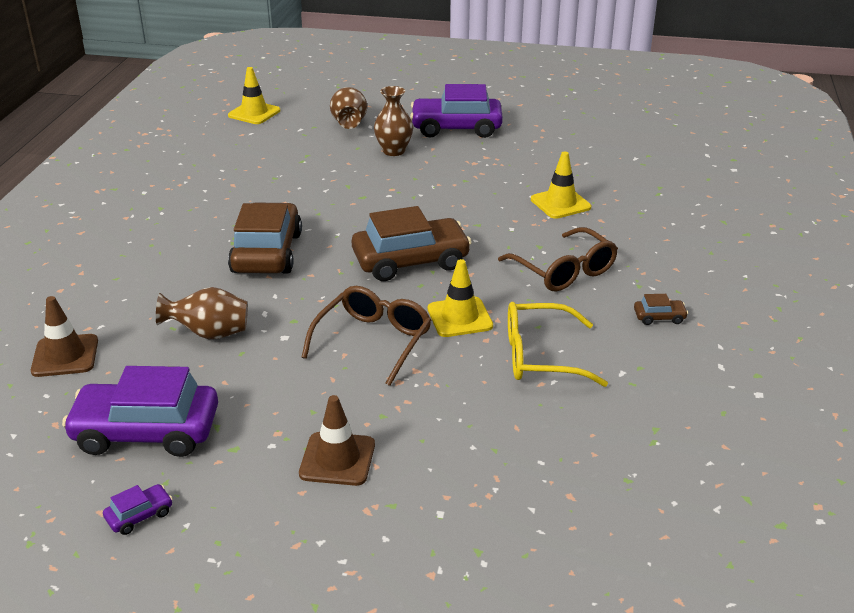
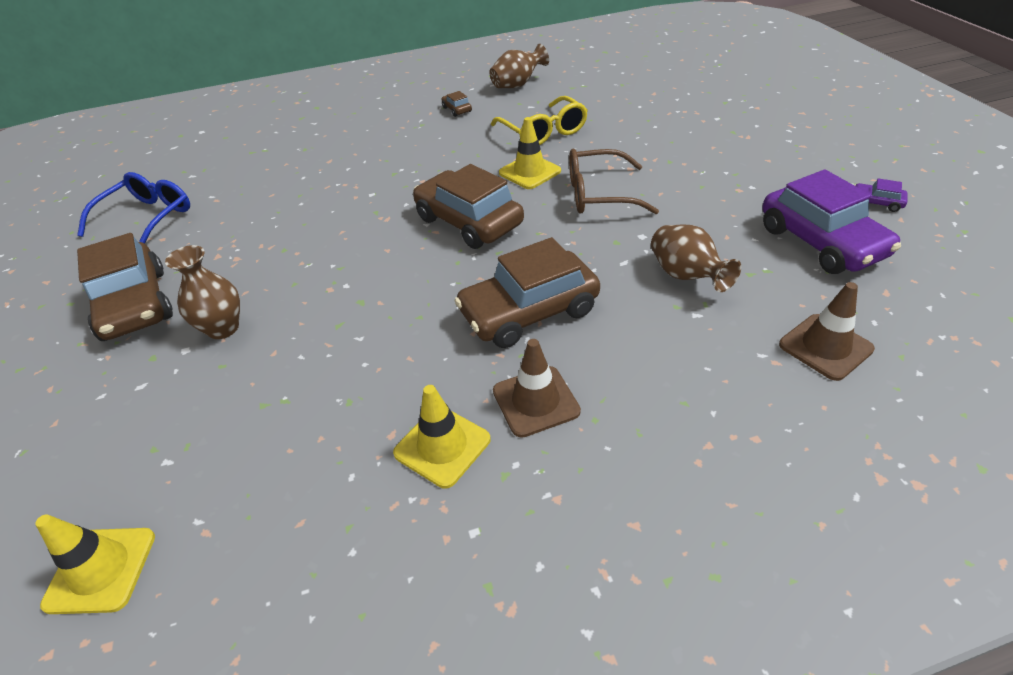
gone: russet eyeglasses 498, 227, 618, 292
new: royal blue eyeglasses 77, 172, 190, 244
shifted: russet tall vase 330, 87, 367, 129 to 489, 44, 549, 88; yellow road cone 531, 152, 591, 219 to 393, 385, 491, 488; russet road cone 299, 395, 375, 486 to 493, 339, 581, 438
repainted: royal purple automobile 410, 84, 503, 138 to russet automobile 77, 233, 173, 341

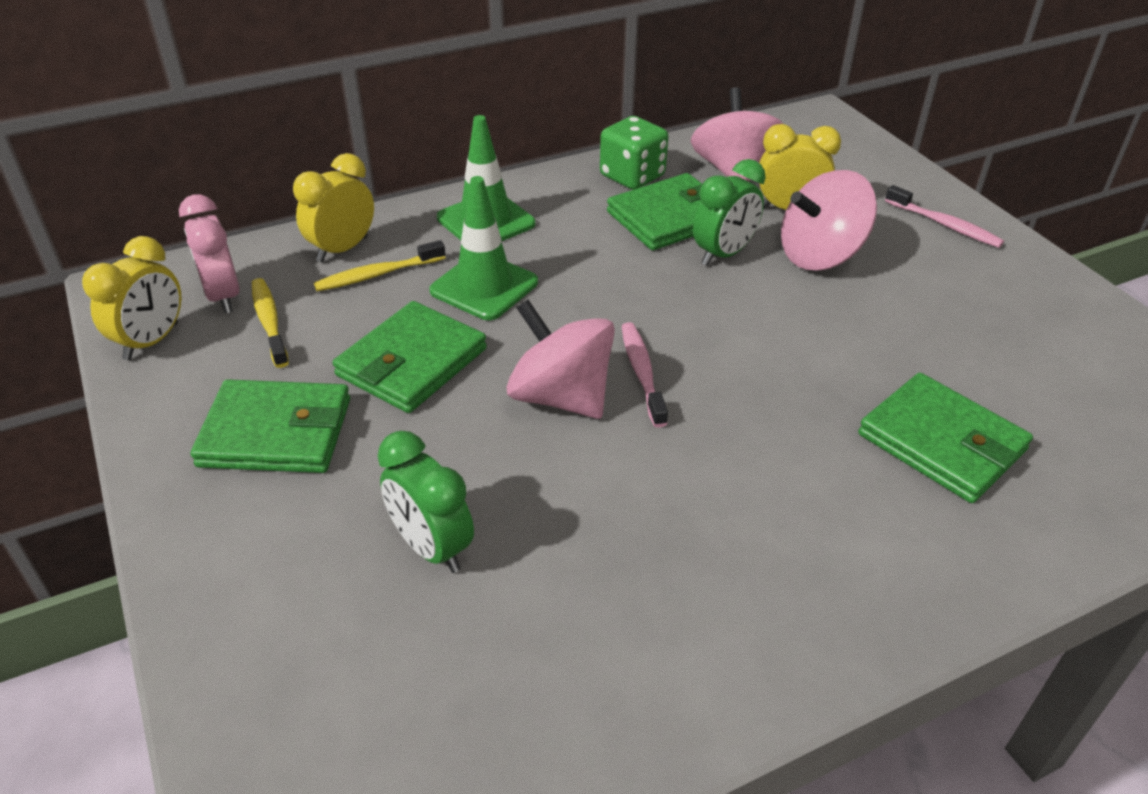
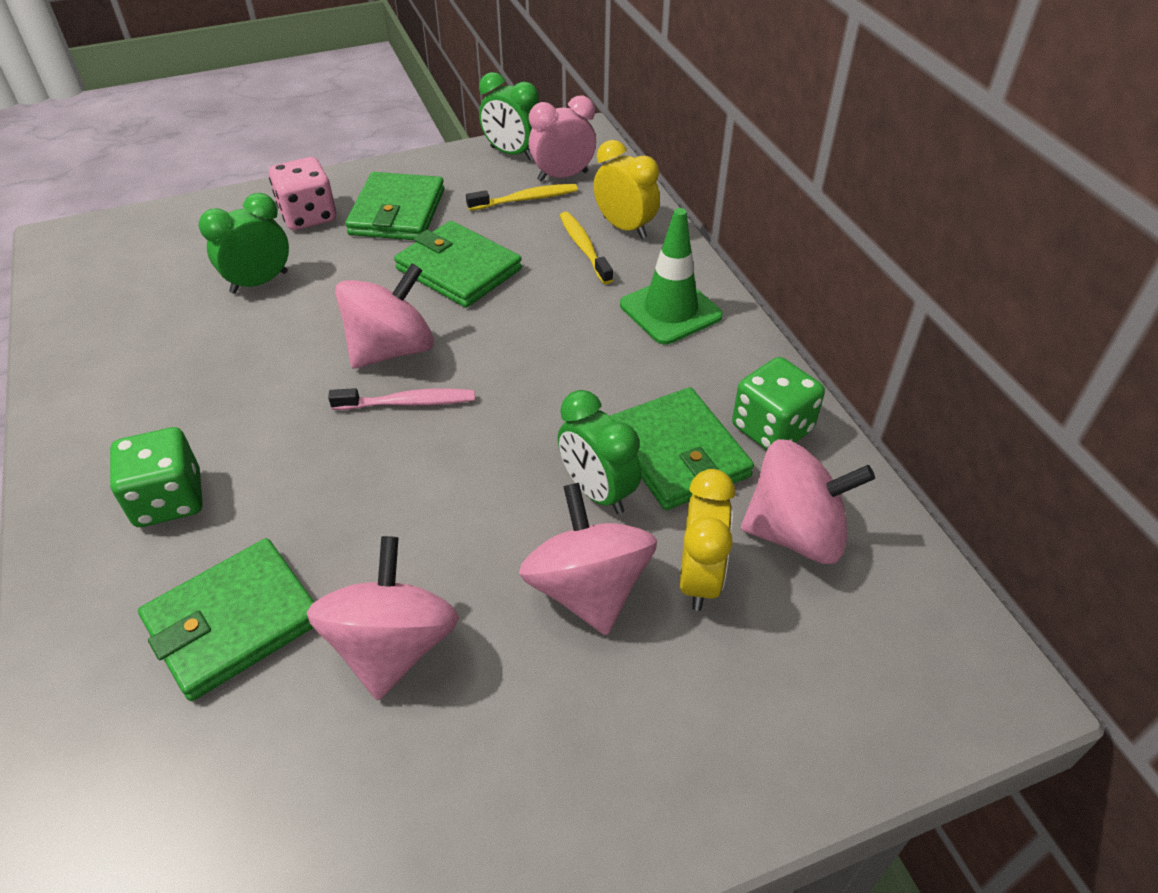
gone: emerald road cone 429, 176, 538, 320; rosy tooth brush 885, 185, 1004, 248
new: rosy game die 269, 157, 336, 230; emerald game die 110, 427, 202, 527; rosy whirligig 307, 536, 459, 700
repainted: yellow alarm clock 82, 236, 181, 360 to emerald alarm clock 479, 72, 539, 160

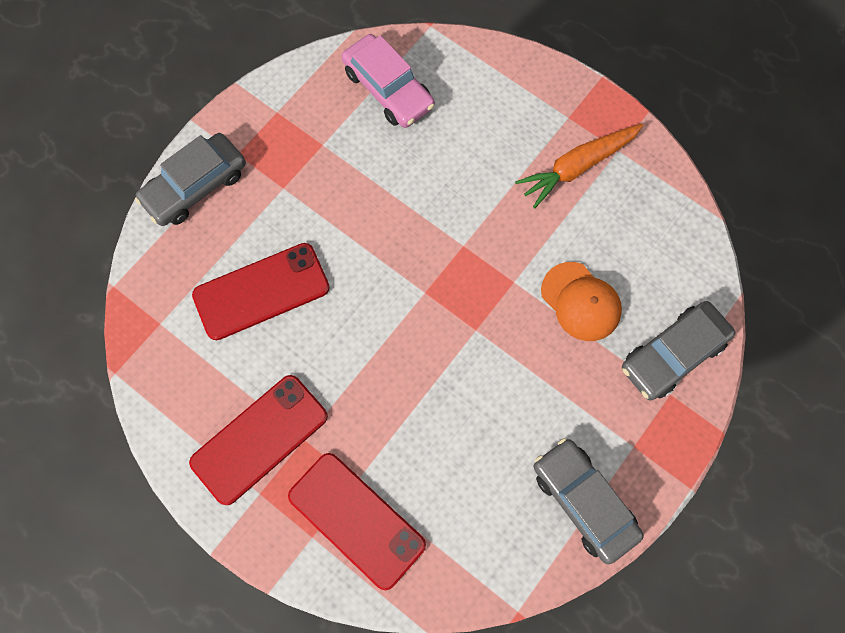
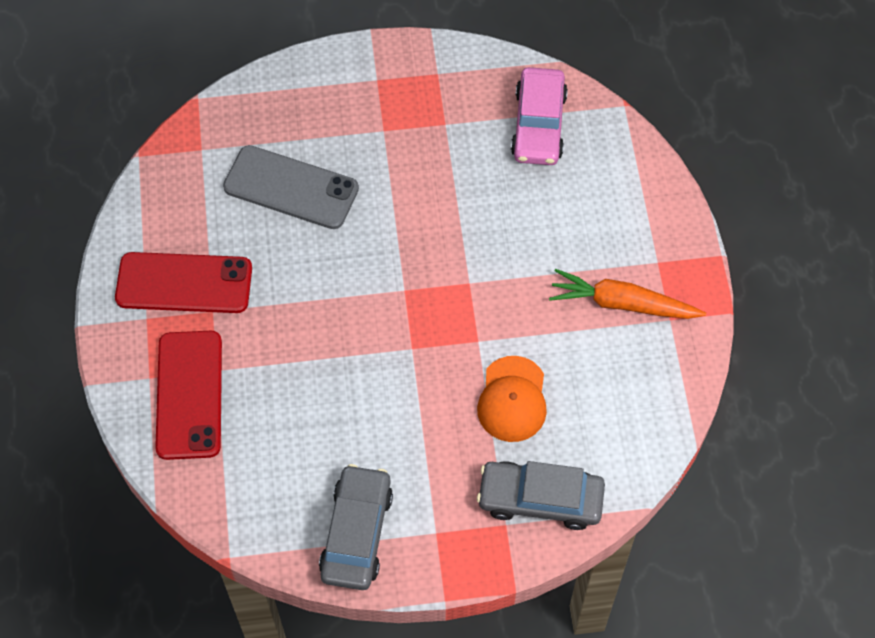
gone: grey automobile 135, 133, 246, 226
repainted: crimson mobile phone 192, 243, 330, 340 to grey mobile phone 223, 145, 359, 229

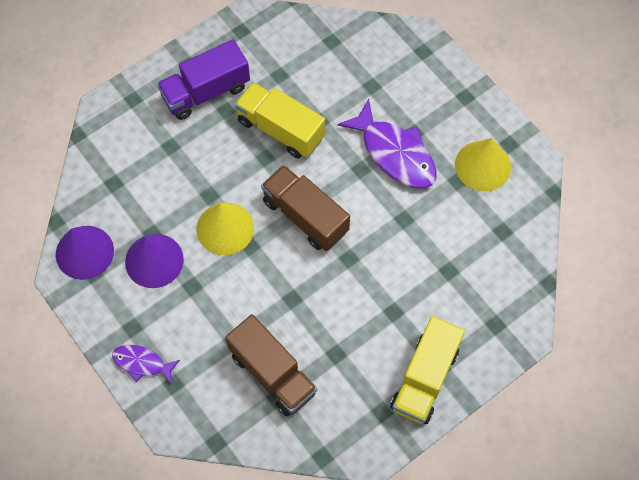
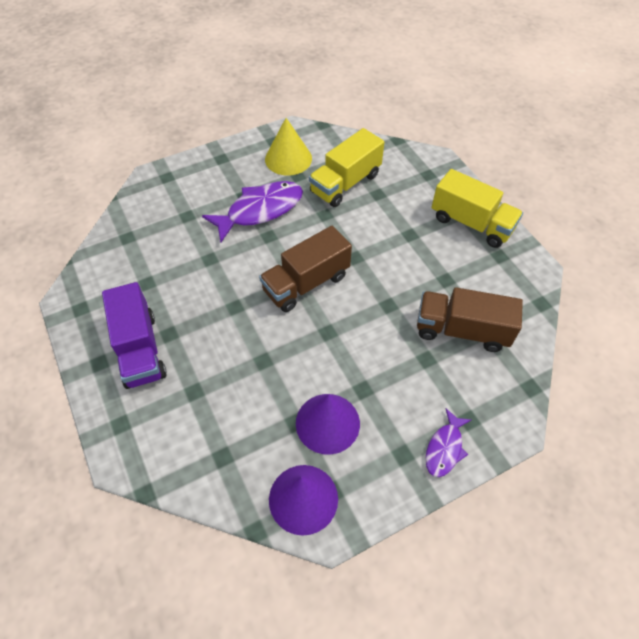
gone: yellow solid cone 197, 202, 254, 255
shifted: yellow lorry 235, 82, 325, 158 to 309, 128, 384, 207
rotated: russet lorry 225, 314, 317, 416 = 417, 287, 523, 352 135 degrees counterclockwise

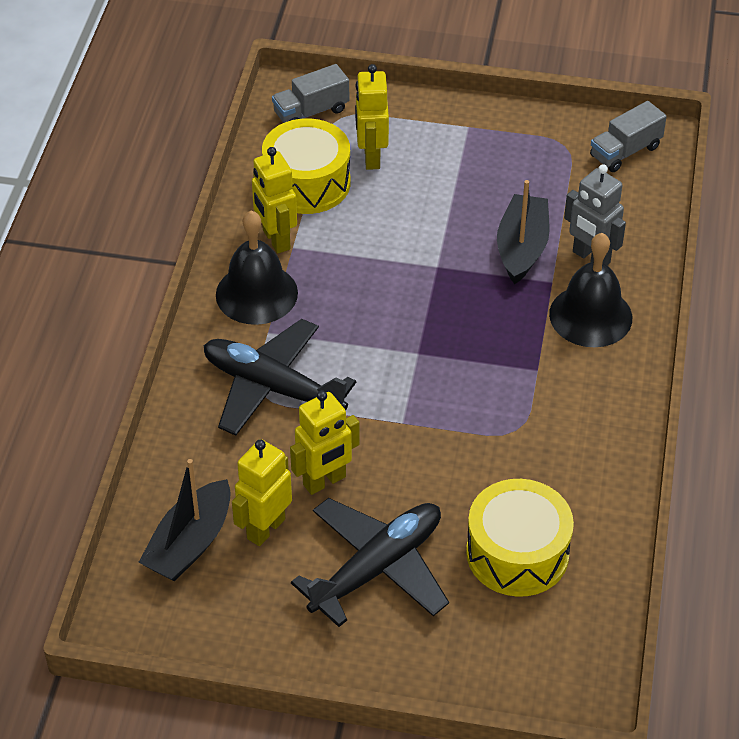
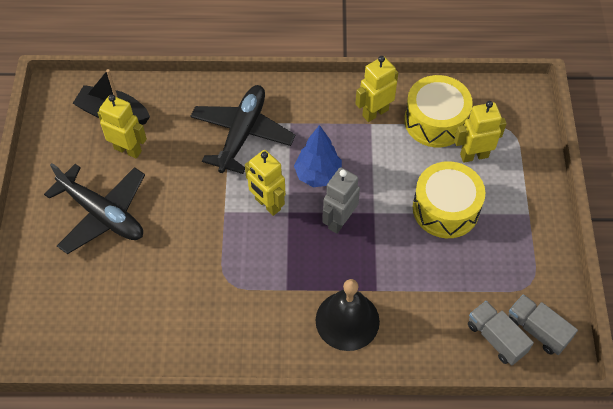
gone: jet-black toy boat 497, 180, 550, 285; jet-black hand bell 216, 210, 298, 325
new: royal blue tree 294, 125, 342, 187
shifted: grey lorry 272, 64, 349, 123 to 468, 301, 534, 365; grey toy robot 564, 164, 626, 265 to 322, 167, 360, 234; yellow toy robot 290, 391, 360, 495 to 245, 150, 285, 216; yellow toy drum 466, 479, 574, 597 to 413, 161, 486, 238

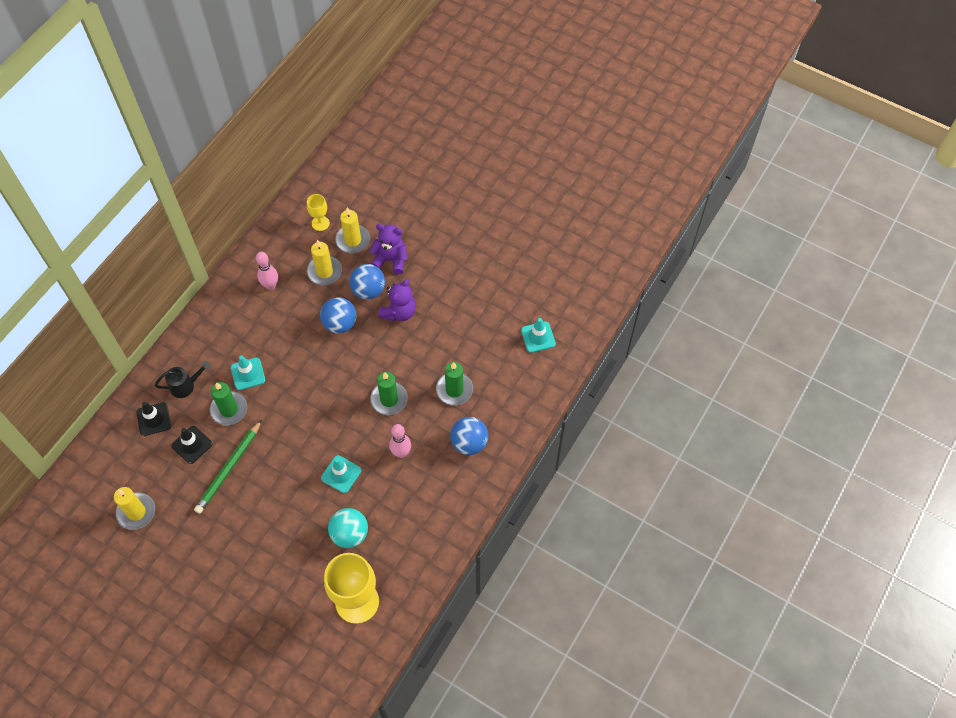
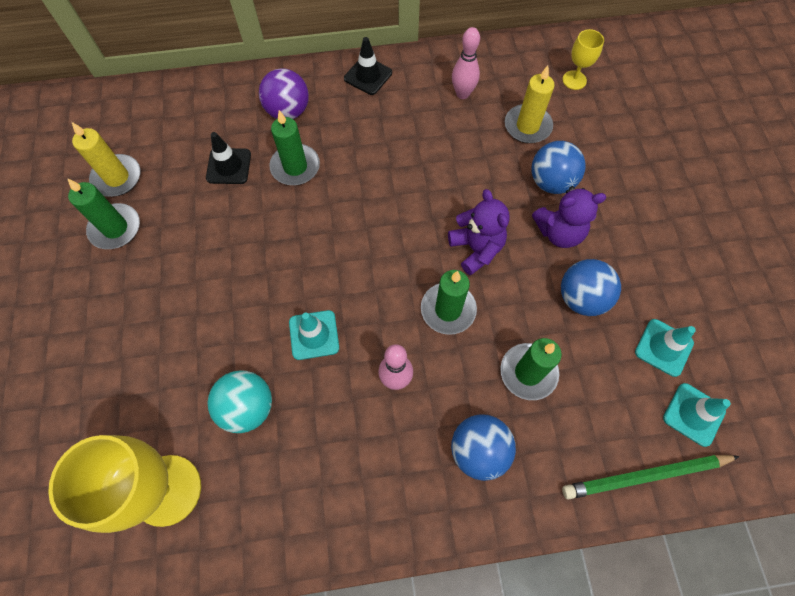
gone: yellow candle 335, 208, 370, 253
new: emerald candle 67, 178, 140, 249
shifted: royal purple teddy 369, 224, 407, 274 to 448, 189, 510, 275; royal blue sphere 320, 297, 357, 334 to 561, 259, 621, 316; teal road cone 231, 356, 265, 390 to 635, 319, 696, 377; jet-black road cone 136, 402, 171, 436 to 344, 37, 392, 95; emerald wooden pencil 194, 420, 262, 514 to 562, 455, 740, 500
swapped: jet-black sprinkling can 155, 361, 211, 398 to royal purple sphere 259, 68, 309, 119

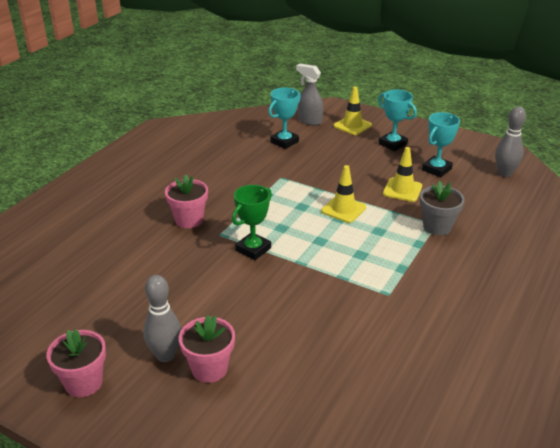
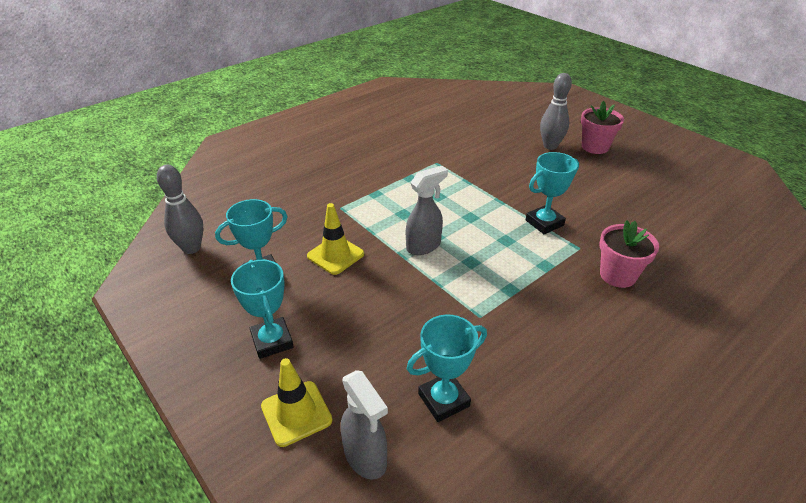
gone: grey plant pot 420, 181, 465, 236; rosy plant pot 46, 329, 106, 397
shifted: grey bowling pin 143, 275, 181, 362 to 540, 73, 572, 150
swapped: yellow road cone 321, 165, 366, 223 to grey spray bottle 406, 166, 448, 255
repainted: emerald prize cup 232, 185, 272, 260 to teal prize cup 526, 152, 579, 234

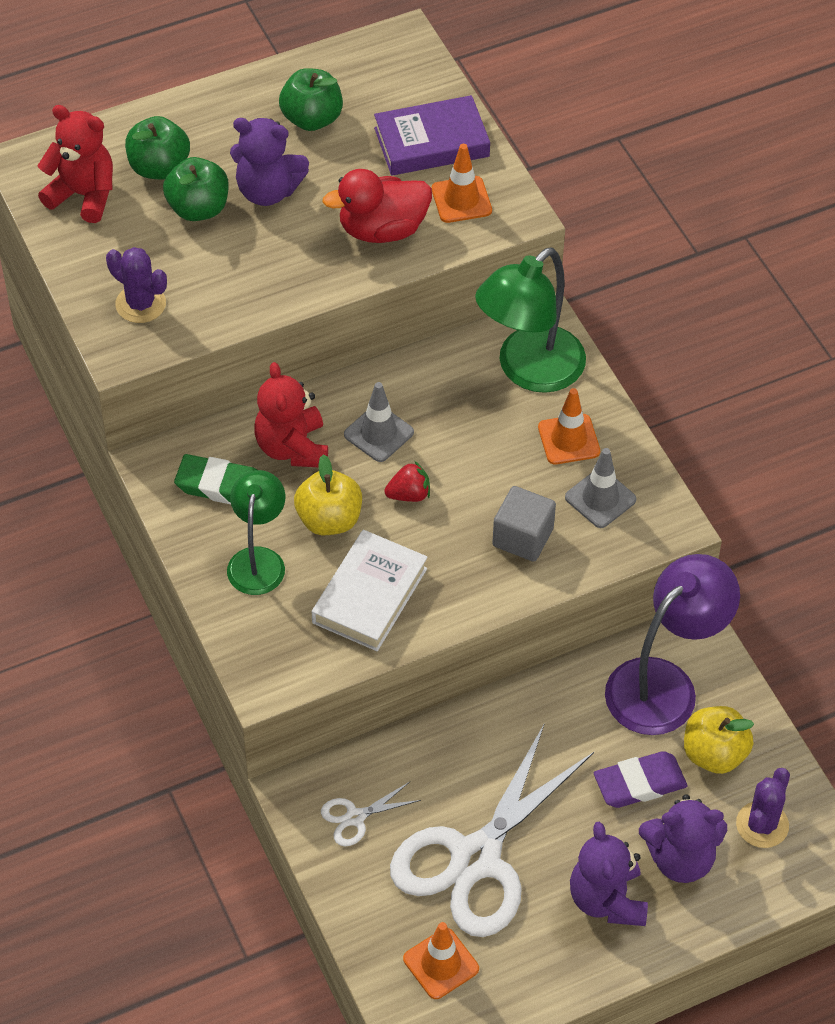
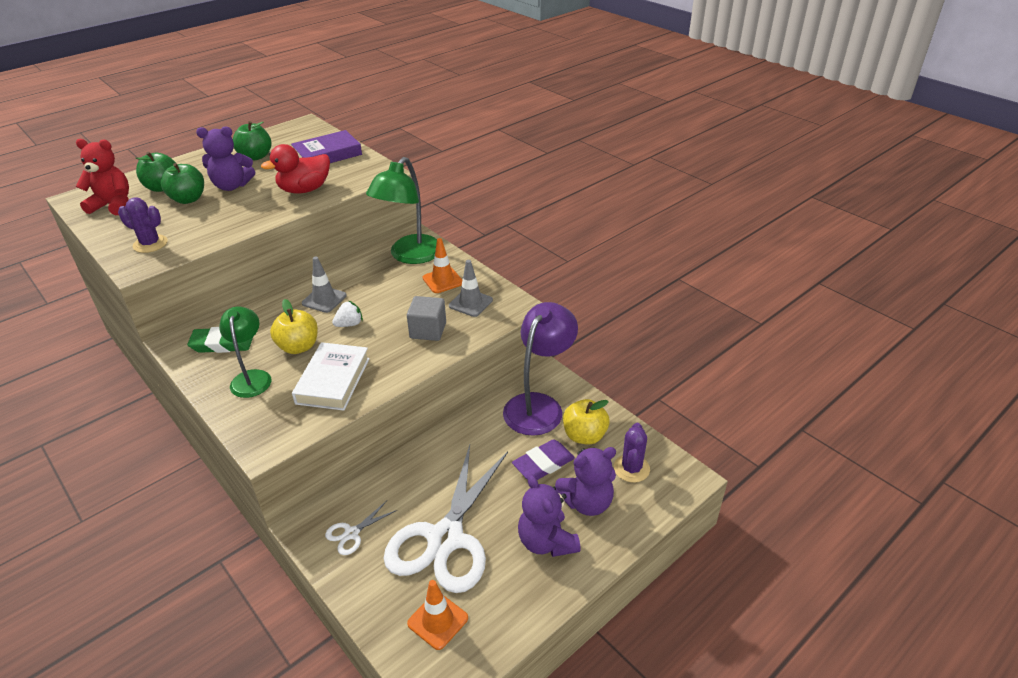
gone: orange road cone 432, 144, 492, 223; crimson teddy 254, 362, 328, 468
repainted: crimson strawberry 384, 461, 430, 502 to white strawberry 332, 301, 363, 327

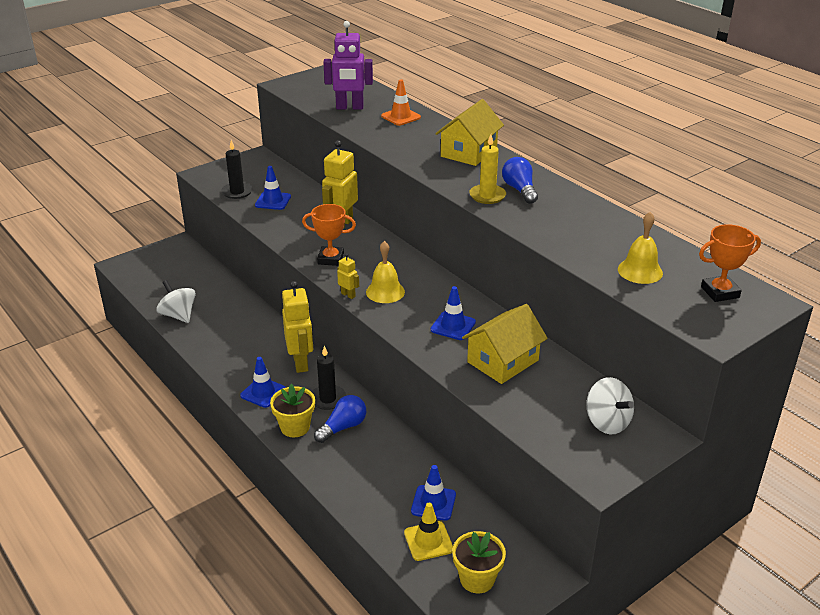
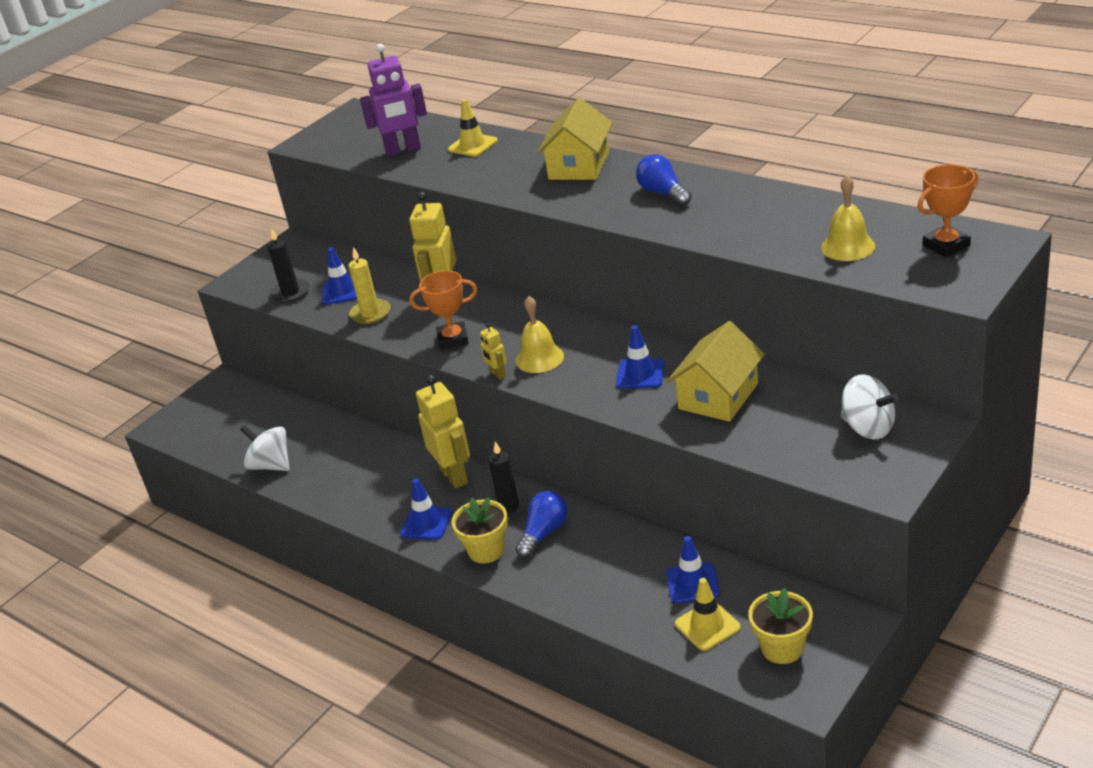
shifted: yellow candle 469, 134, 506, 204 to 349, 247, 391, 324
repainted: orange road cone 381, 79, 421, 126 to yellow road cone 448, 99, 498, 157
rotated: yellow toy robot 337, 253, 359, 299 = 480, 323, 507, 380 150 degrees counterclockwise

